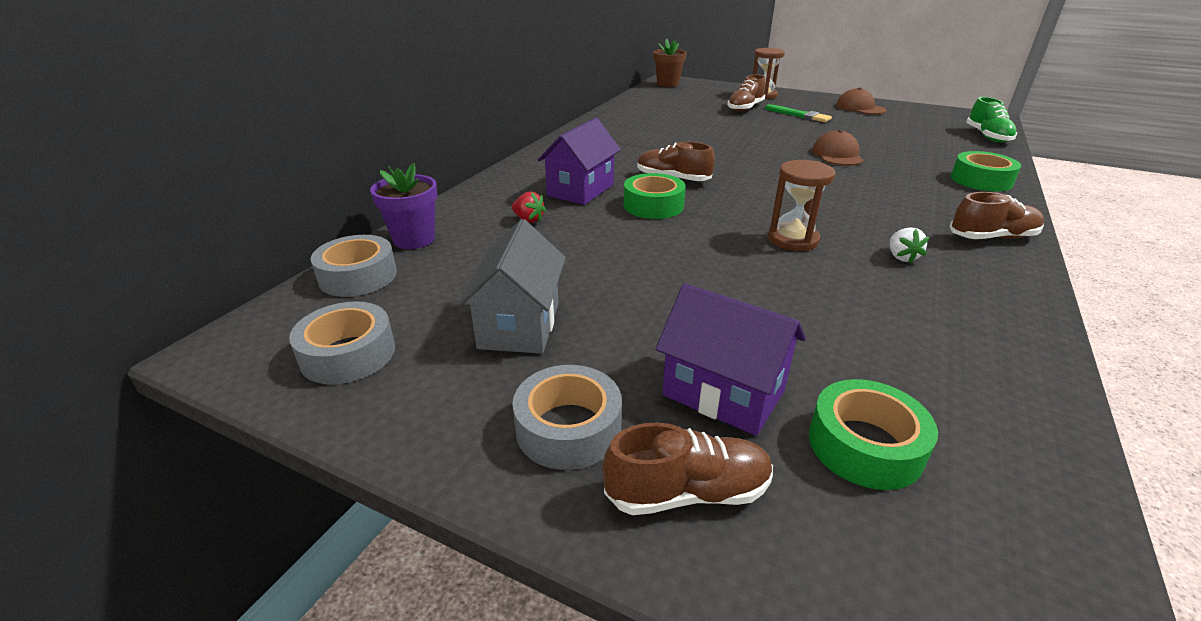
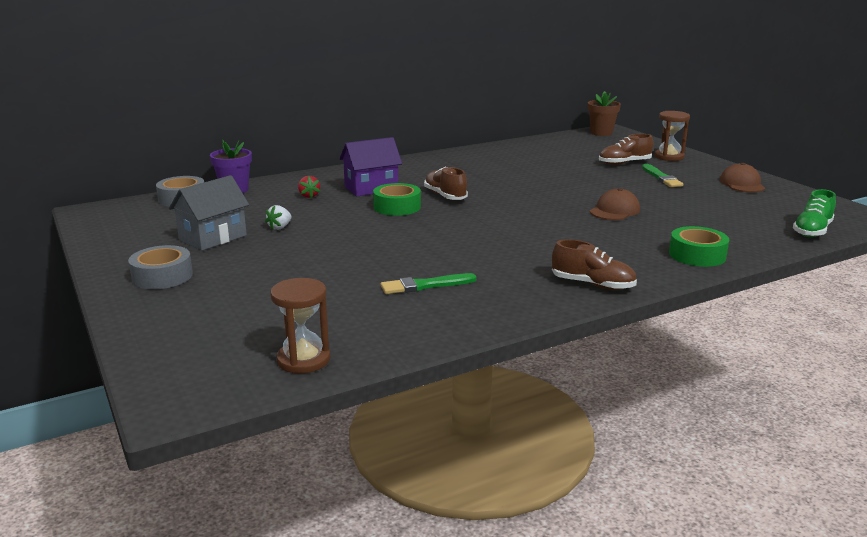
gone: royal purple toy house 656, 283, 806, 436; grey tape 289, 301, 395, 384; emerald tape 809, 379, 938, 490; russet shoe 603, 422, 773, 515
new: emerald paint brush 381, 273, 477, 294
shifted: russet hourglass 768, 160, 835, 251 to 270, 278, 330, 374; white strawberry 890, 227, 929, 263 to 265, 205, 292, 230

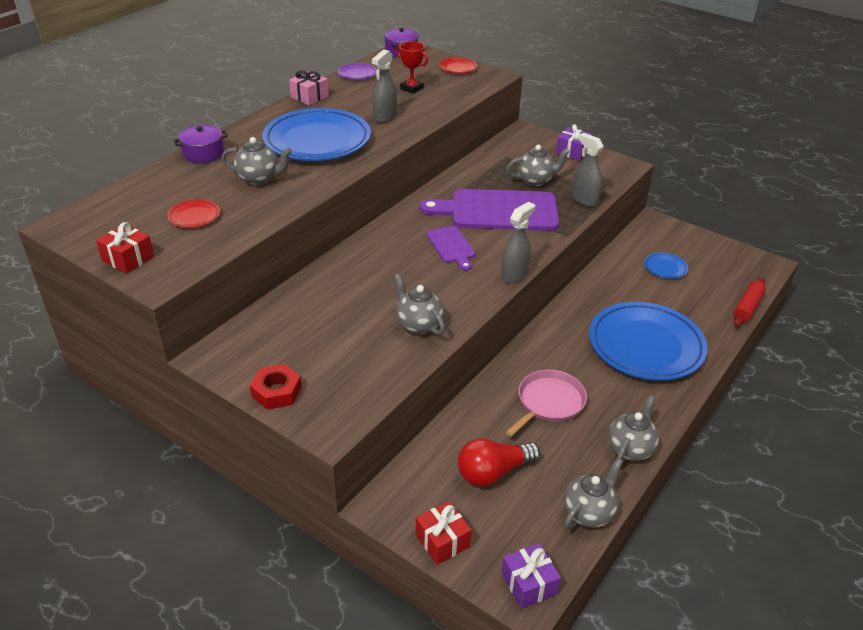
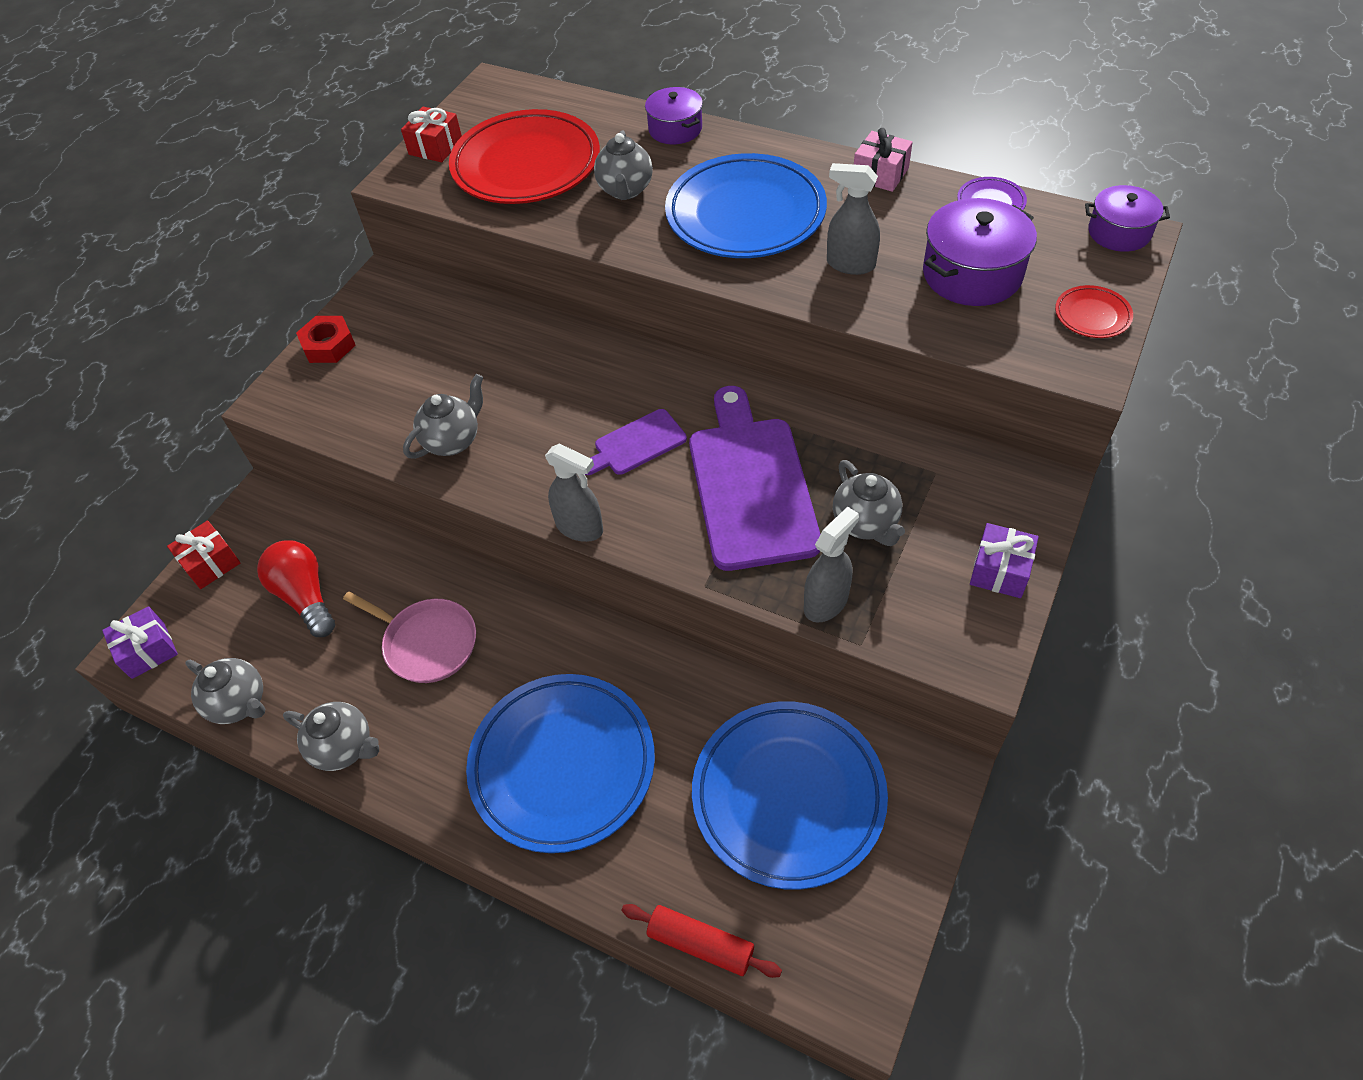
swapped: crimson prize cup 396, 41, 428, 94 to royal purple cooking pot 923, 198, 1037, 306
scaled: crimson plate 167, 199, 220, 228 = 449, 109, 600, 204 x2.40; royal blue plate 644, 253, 688, 279 = 692, 701, 888, 890 x2.40

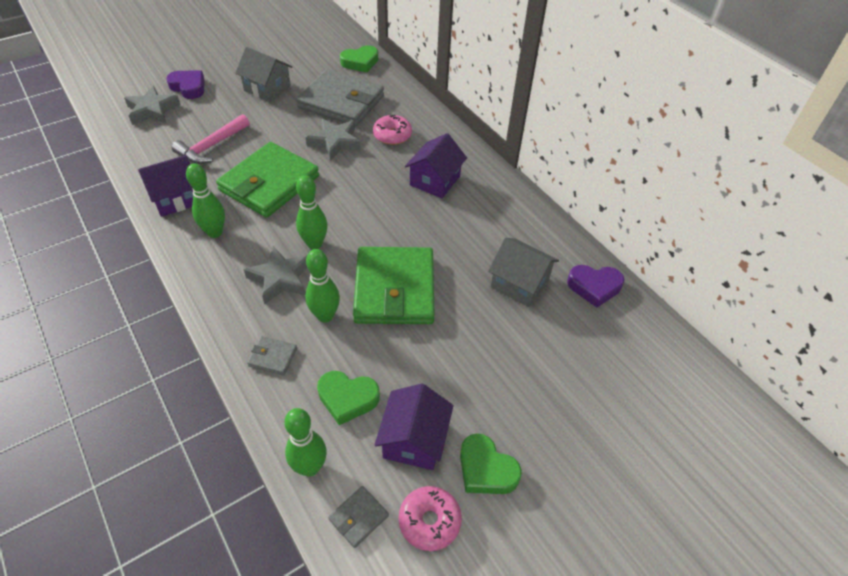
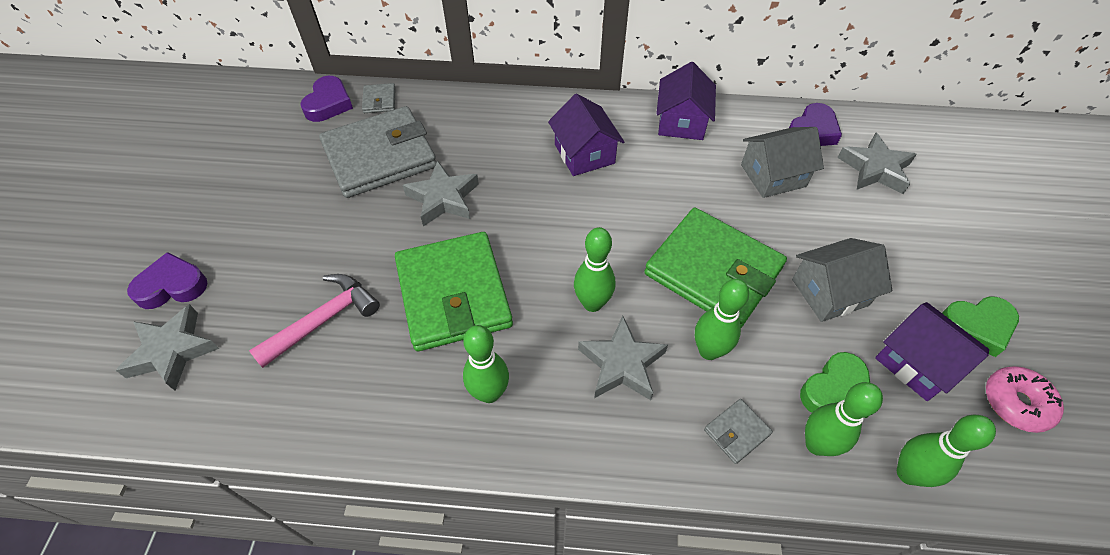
gone: rosy glazed donut 373, 115, 412, 145
new: grey star shape 837, 133, 917, 194; emerald bowling pin 805, 382, 883, 456
shifted: grey toy house 235, 47, 292, 102 to 792, 238, 892, 322; royal purple toy house 138, 155, 193, 217 to 656, 62, 716, 140; grey billfold 328, 486, 389, 548 to 362, 83, 396, 113
repainted: emerald heart 340, 45, 378, 72 to royal purple heart 300, 76, 353, 122
rotated: rosy hammer 172, 114, 250, 164 = 249, 274, 380, 368 120 degrees counterclockwise

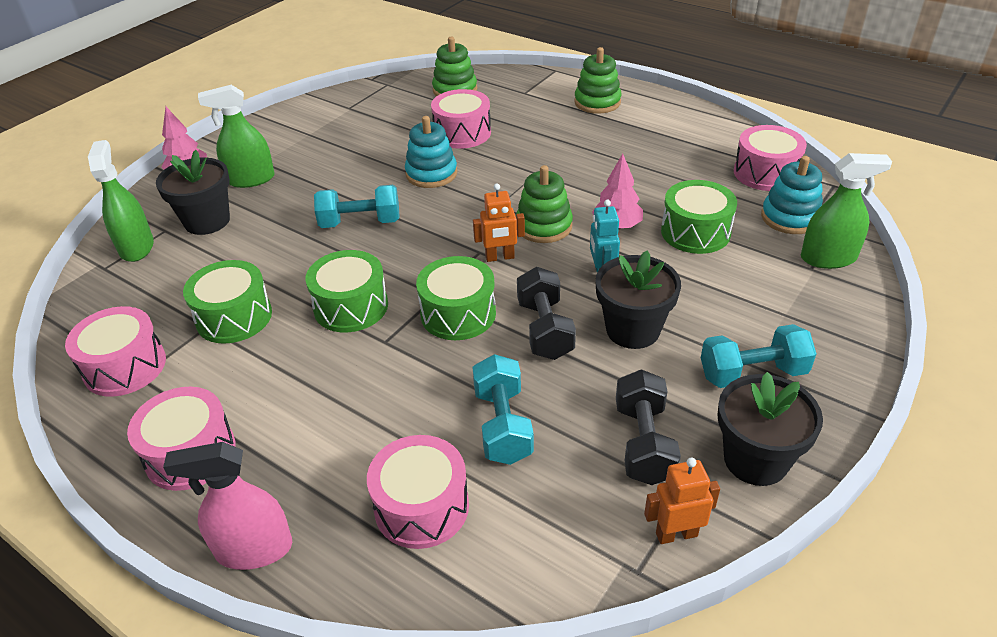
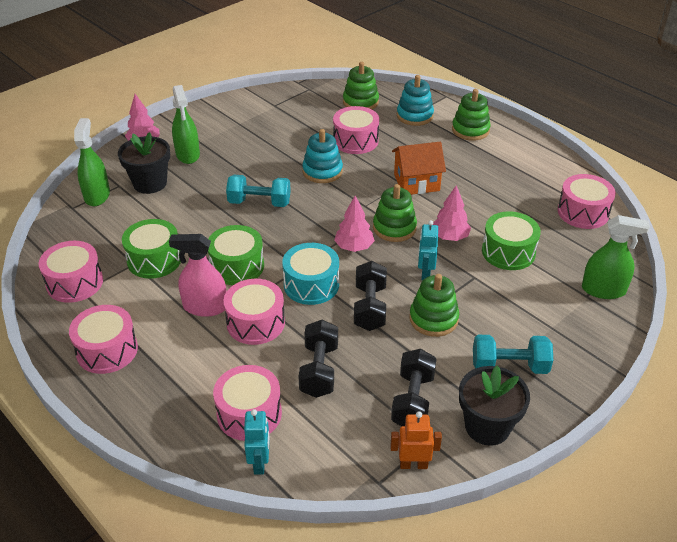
new: orange toy house 392, 142, 446, 195; rosy toy drum 224, 279, 285, 345; teal toy robot 244, 409, 270, 475
shifted: teal stacking rings 761, 156, 823, 234 to 397, 75, 434, 126; rosy spray bottle 163, 442, 292, 570 to 169, 234, 227, 317
swapped: orange toy robot 473, 183, 525, 262 to rosy tree 334, 196, 375, 252; jet-black plant pot 596, 250, 681, 349 to emerald stacking rings 409, 274, 459, 337
repainted: emerald toy drum 416, 256, 496, 340 to teal toy drum 282, 243, 339, 305; teal hand weight 472, 354, 534, 465 to jet-black hand weight 299, 320, 338, 398
rotated: emerald spray bottle 198, 85, 275, 188 = 172, 85, 200, 164 105 degrees counterclockwise

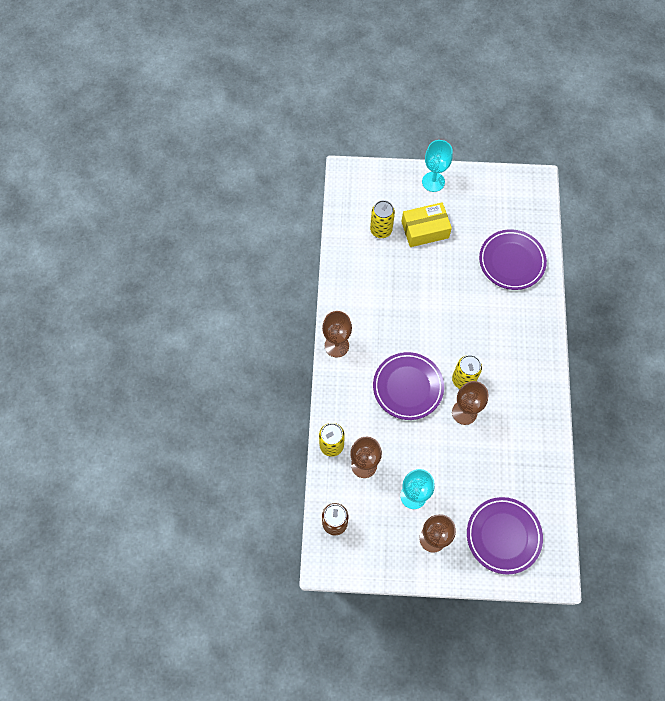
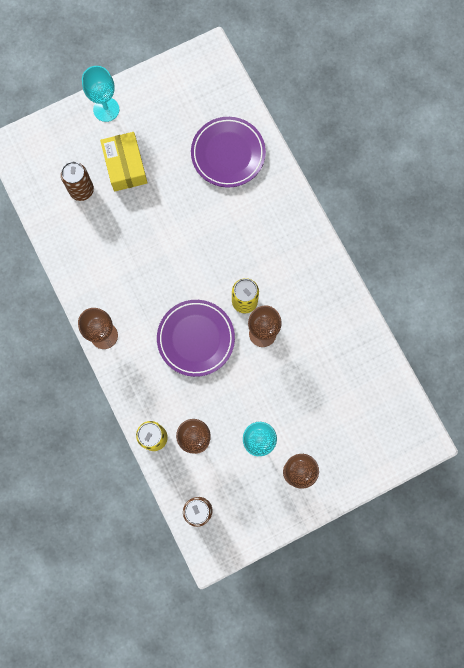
gone: royal purple plate 467, 497, 543, 575
repainted: yellow soda can 370, 200, 395, 238 to russet soda can 61, 162, 94, 201
rotated: yellow package 401, 202, 452, 247 = 100, 132, 148, 192 60 degrees counterclockwise

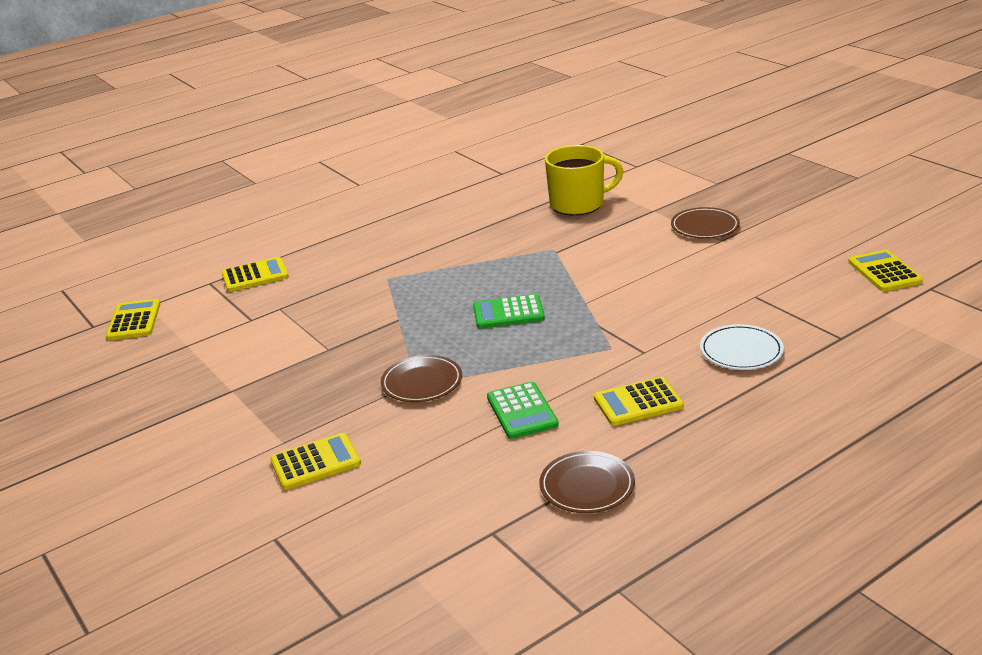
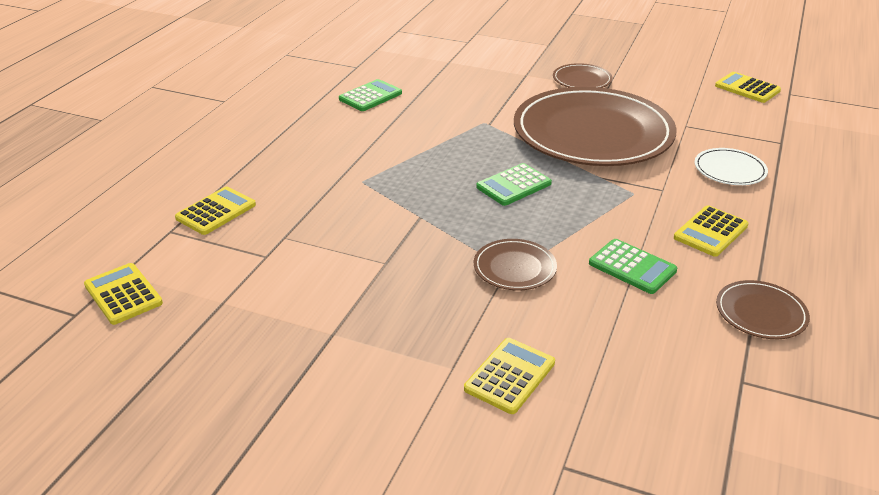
gone: yellow coffee mug 545, 145, 623, 215
new: emerald calculator 339, 79, 402, 111; russet plate 514, 87, 677, 166

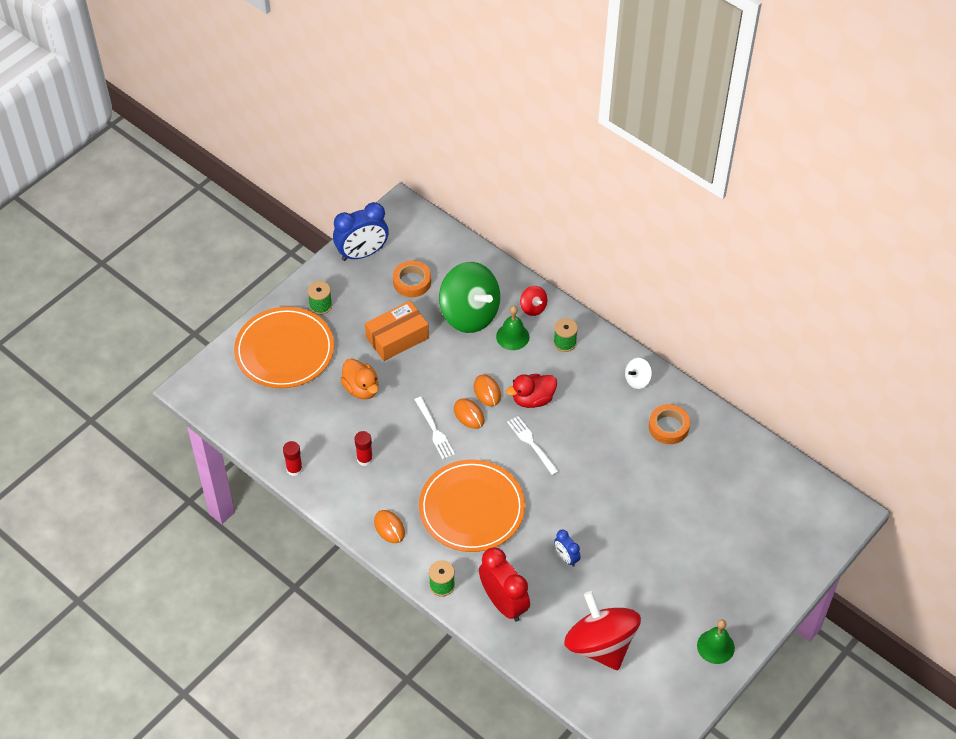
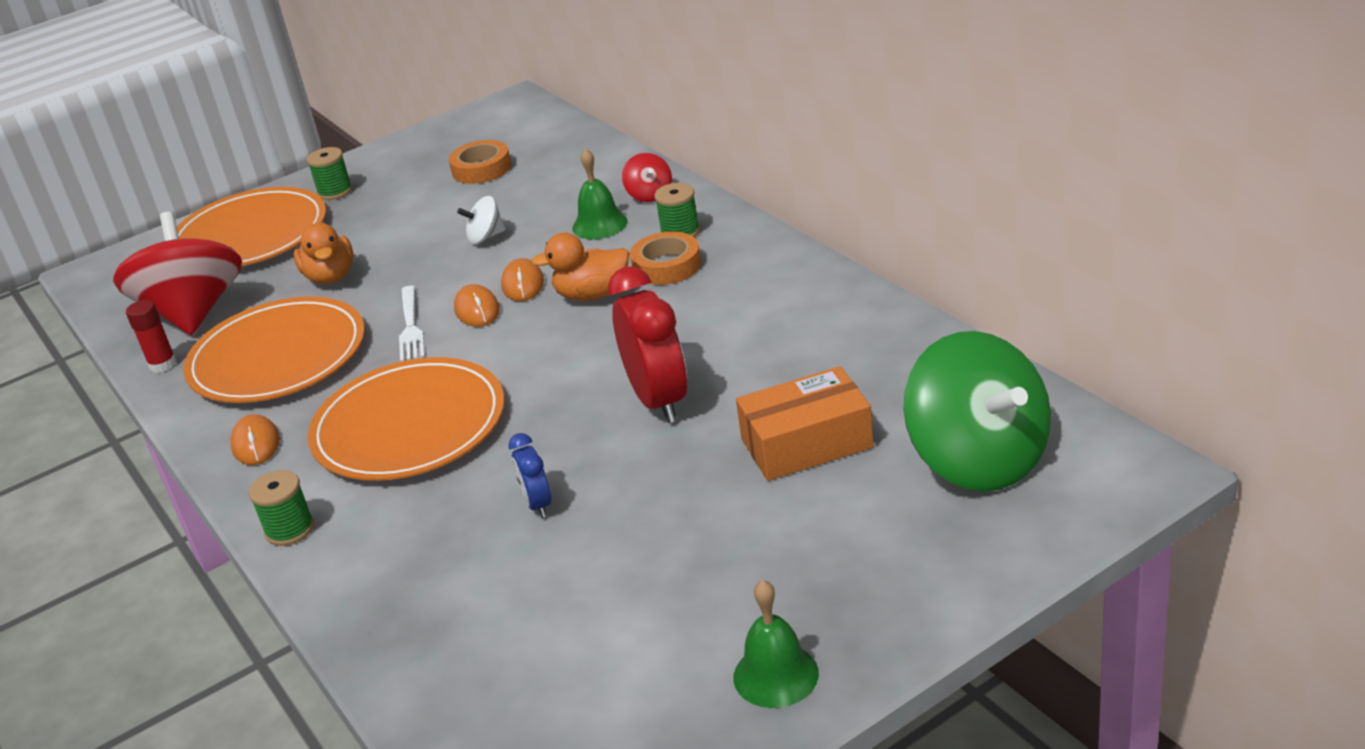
gone: royal blue alarm clock 333, 202, 389, 261; white table fork 507, 416, 559, 475
shifted: emerald whirligig 439, 262, 500, 333 to 903, 331, 1051, 492; orange package 365, 301, 429, 361 to 736, 366, 874, 481; white whirligig 625, 358, 652, 389 to 457, 196, 506, 244; orange tape 649, 404, 690, 444 to 630, 232, 701, 285; crimson alarm clock 479, 547, 530, 622 to 608, 266, 687, 423; crimson whirligig 564, 591, 641, 670 to 113, 212, 242, 335
swapped: crimson glue 355, 431, 373, 466 to orange plate 183, 297, 365, 403
repainted: crimson toy duck 506, 374, 557, 408 to orange toy duck 531, 233, 629, 301

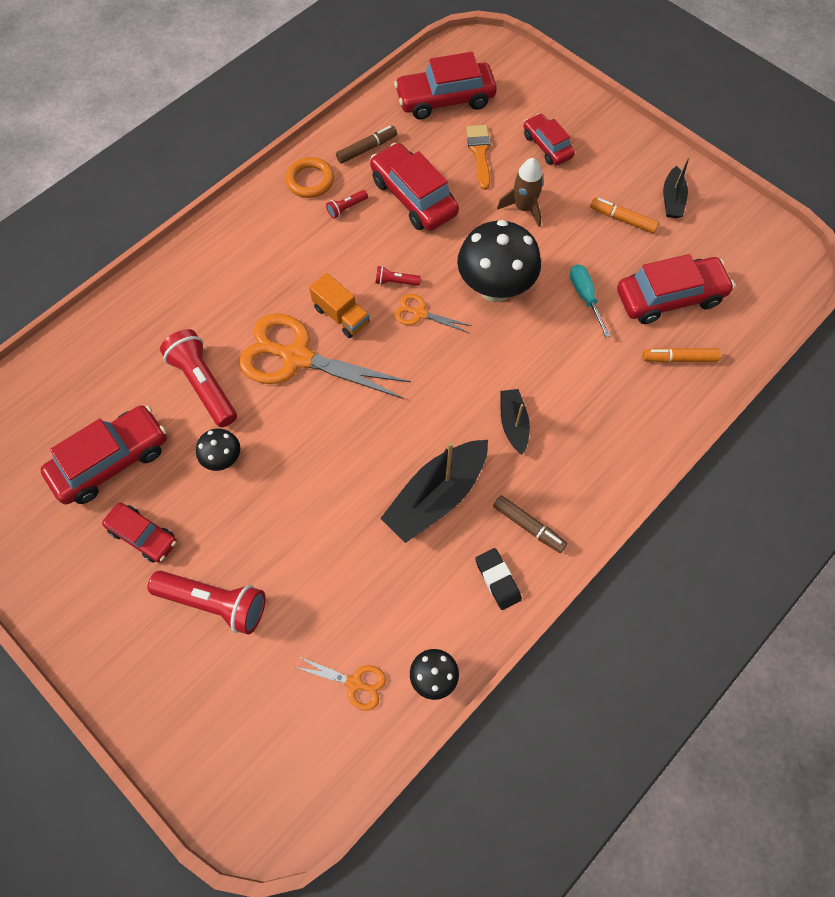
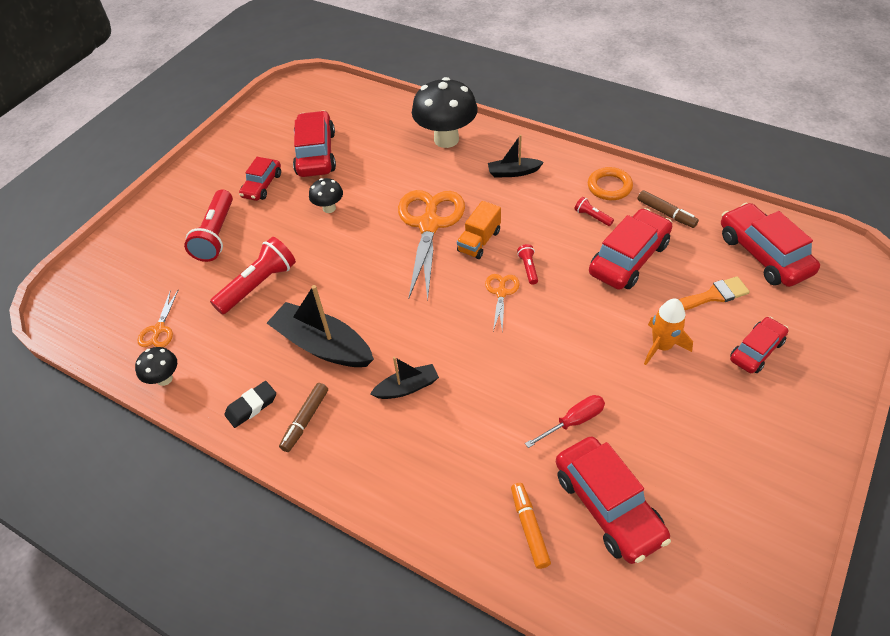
gone: orange marker 590, 197, 659, 233
shifted: jet-black toy boat 663, 157, 690, 218 to 488, 135, 544, 178; jet-black fungus 457, 220, 541, 302 to 412, 77, 478, 148; crimson flashlight 160, 329, 237, 427 to 210, 237, 296, 315
repainted: russet toy rocket 497, 158, 544, 227 to orange toy rocket 644, 299, 693, 365; teal screwdriver 570, 264, 610, 338 to crimson screwdriver 525, 395, 605, 448
rotated: crimson automobile 40, 405, 167, 504 = 293, 111, 336, 177 135 degrees counterclockwise

